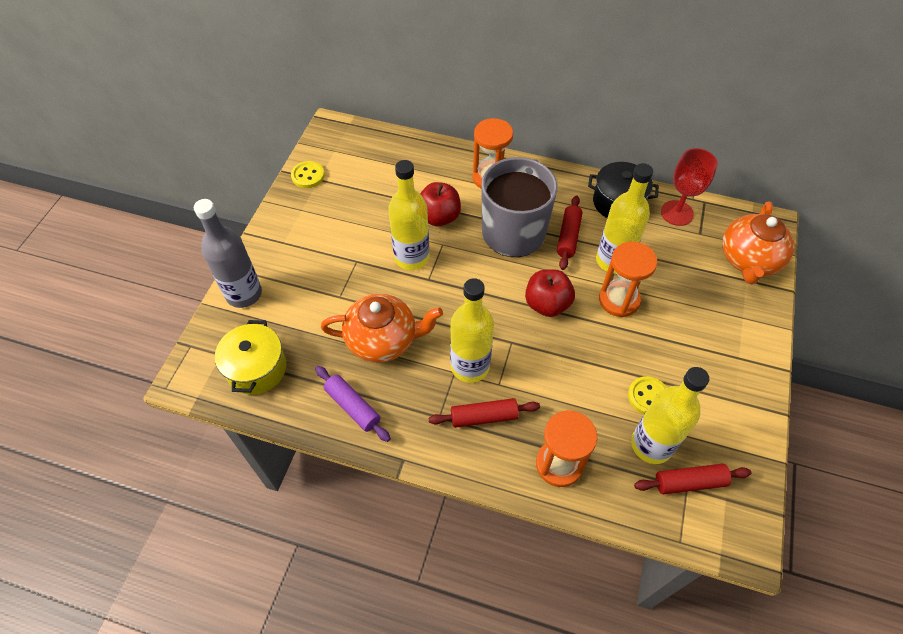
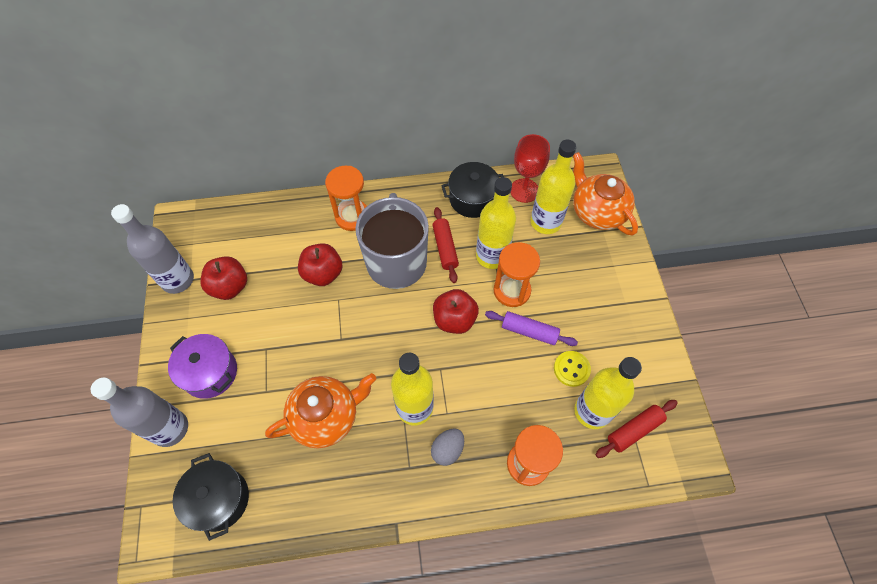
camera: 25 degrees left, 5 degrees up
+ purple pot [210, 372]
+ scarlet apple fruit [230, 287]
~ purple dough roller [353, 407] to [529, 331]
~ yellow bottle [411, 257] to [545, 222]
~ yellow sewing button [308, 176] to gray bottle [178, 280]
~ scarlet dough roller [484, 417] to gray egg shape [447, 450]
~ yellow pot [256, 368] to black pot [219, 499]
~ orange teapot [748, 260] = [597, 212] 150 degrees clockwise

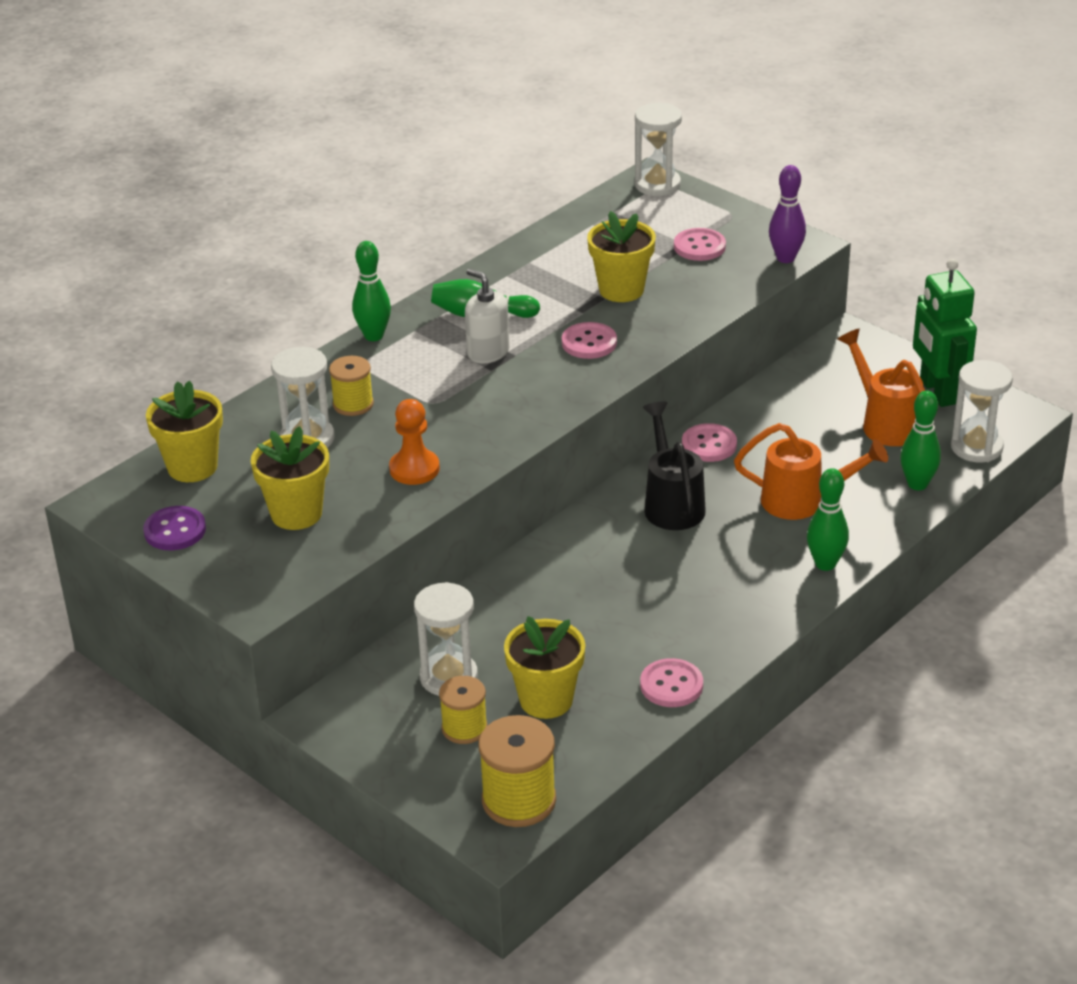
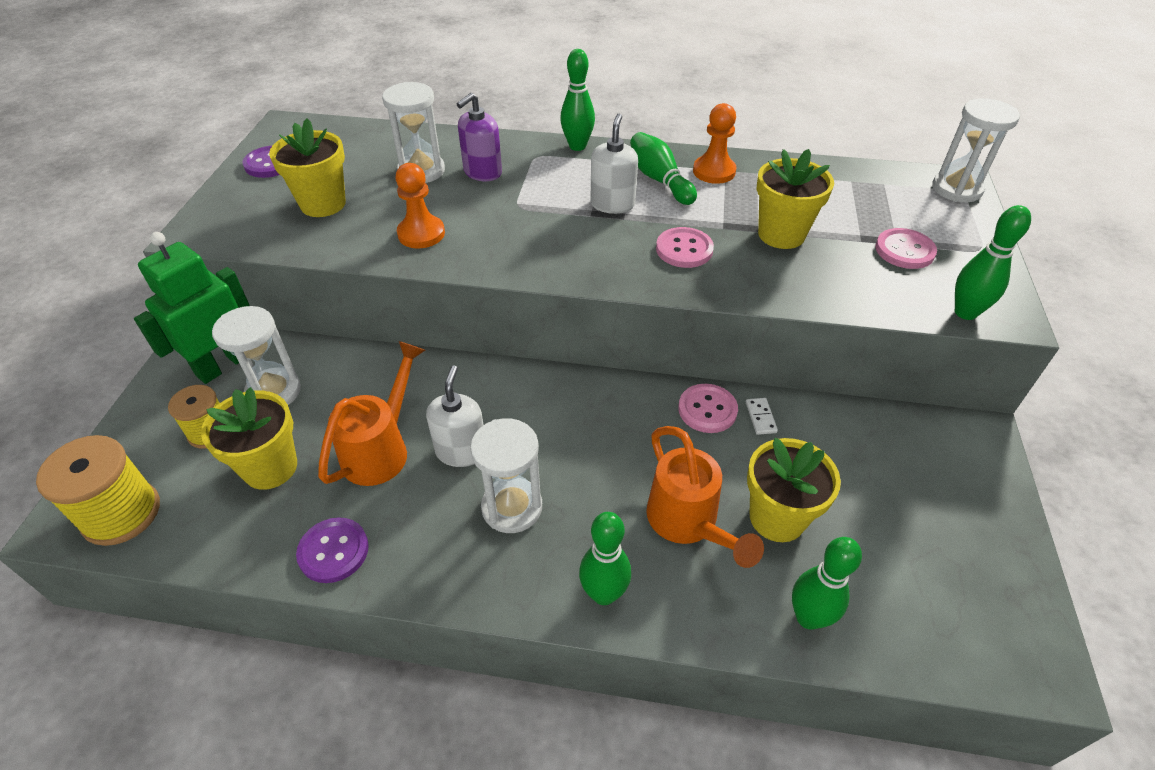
camera: 55 degrees right, 10 degrees up
- black sprinkling can [672, 503]
+ white pump bottle [461, 451]
+ orange pawn [714, 171]
+ white domino [760, 417]
~ yellow plant pot [192, 467] to [777, 517]
~ orange sprinkling can [885, 422] to [382, 448]
~ emerald robot figure [937, 392] to [224, 365]
~ white hourglass [976, 447] to [512, 507]
~ yellow spool [353, 404] to purple pump bottle [482, 172]
~ rosy sewing button [671, 685] to purple sewing button [333, 551]
~ purple tenpin [785, 258] to emerald tenpin [965, 312]

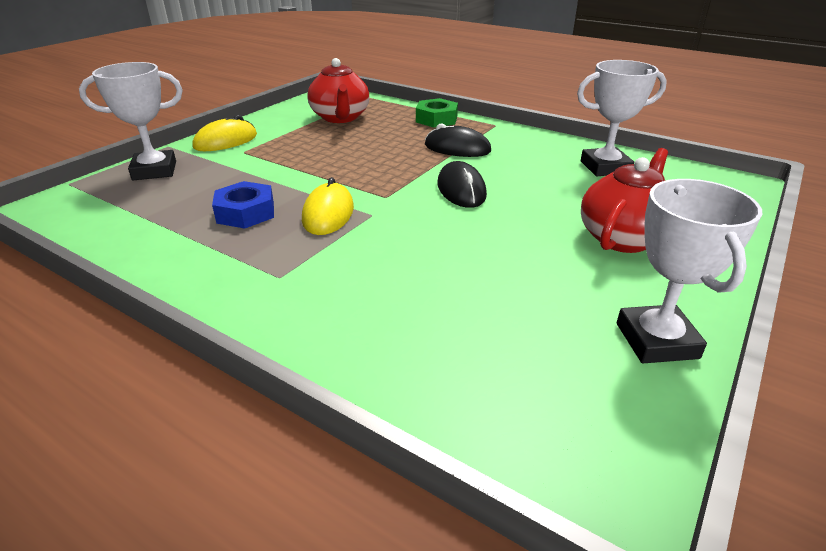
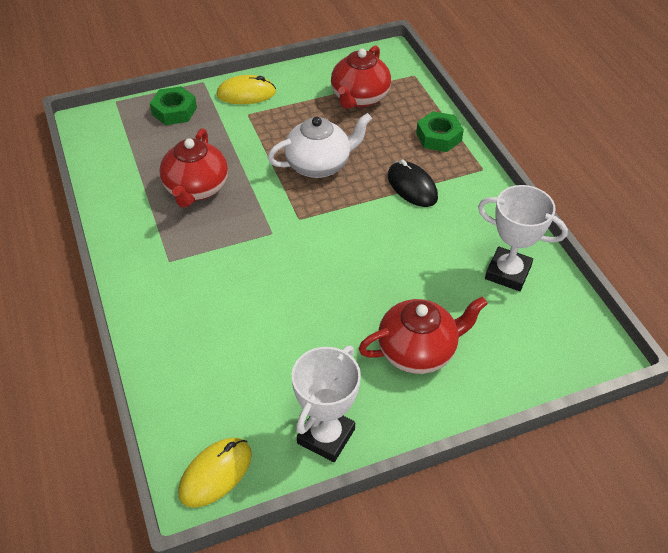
camera: 35 degrees right, 15 degrees up
- black mouse [461, 190]
+ white teapot [319, 165]
~ yellow mouse [328, 214] to [215, 473]
~ white award cup [154, 171] to emerald hex nut [174, 111]
~ royal blue hex nut [245, 213] to scarlet teapot [196, 189]

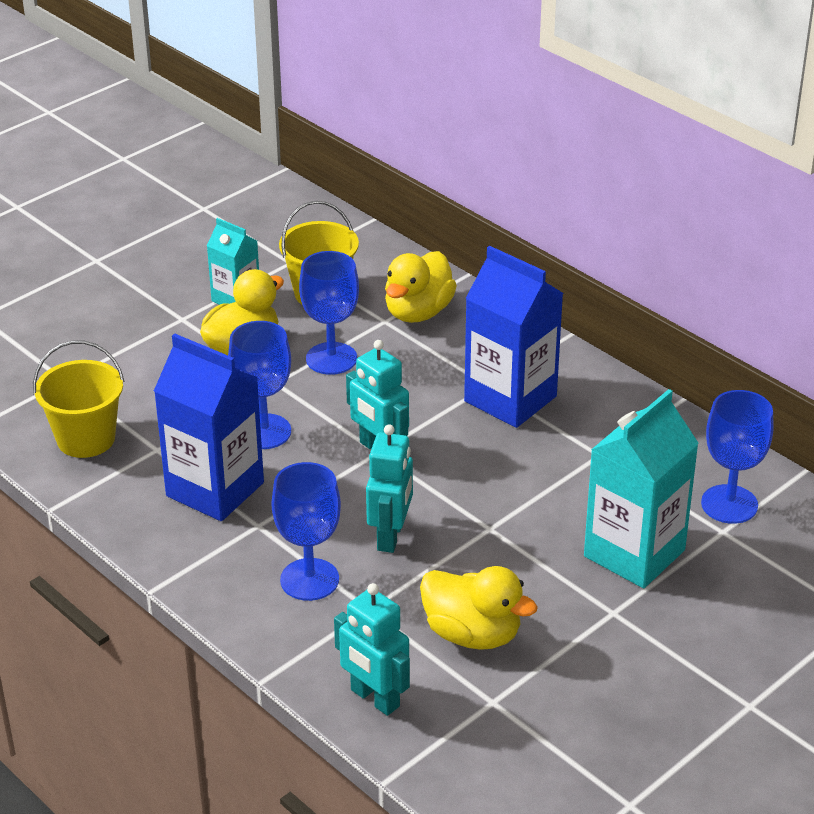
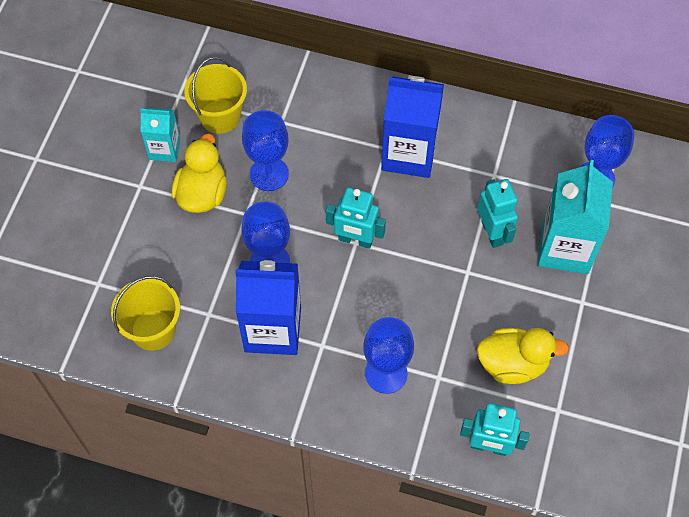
camera: 30 degrees left, 25 degrees up
- yellow rubber duck [418, 312]
~ aqua robot figure [391, 536] to [492, 232]

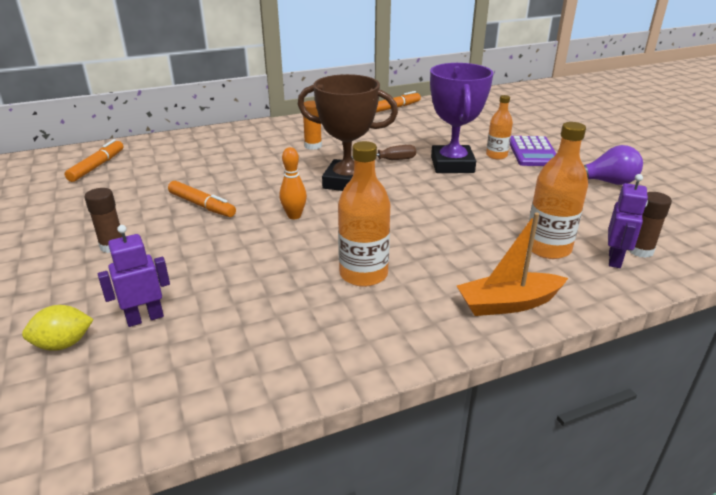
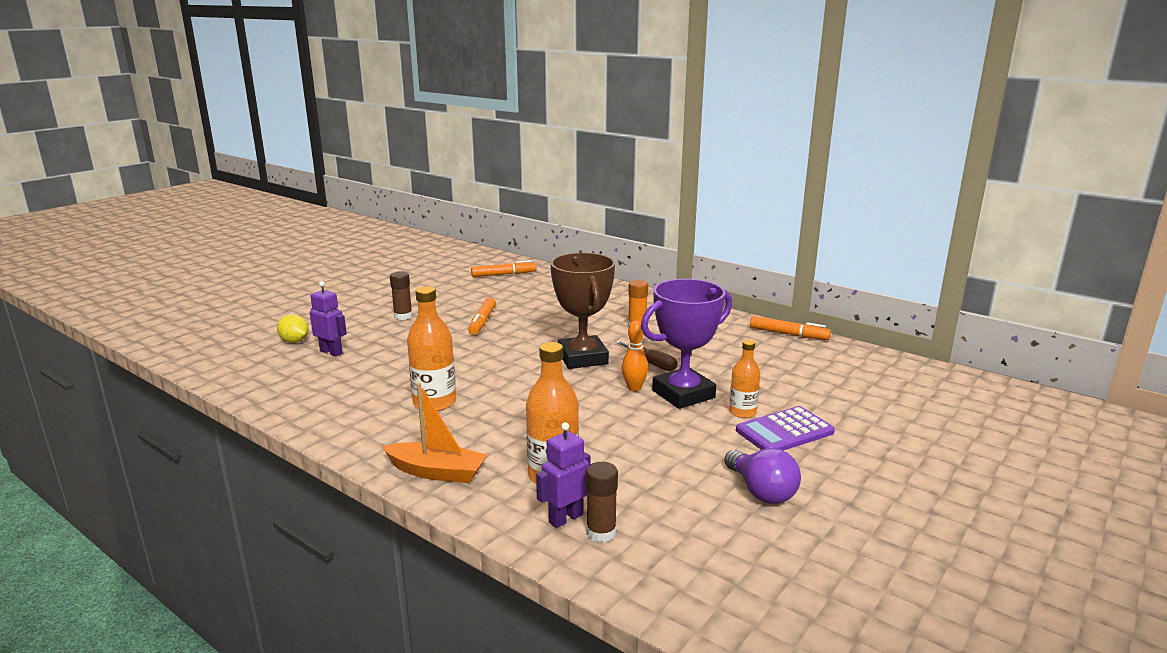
camera: 60 degrees right, 10 degrees down
~ orange tenpin [294, 216] to [634, 388]
~ orange toy boat [508, 304] = [437, 472] 150 degrees clockwise
~ purple robot figure [615, 259] = [565, 518] 150 degrees clockwise

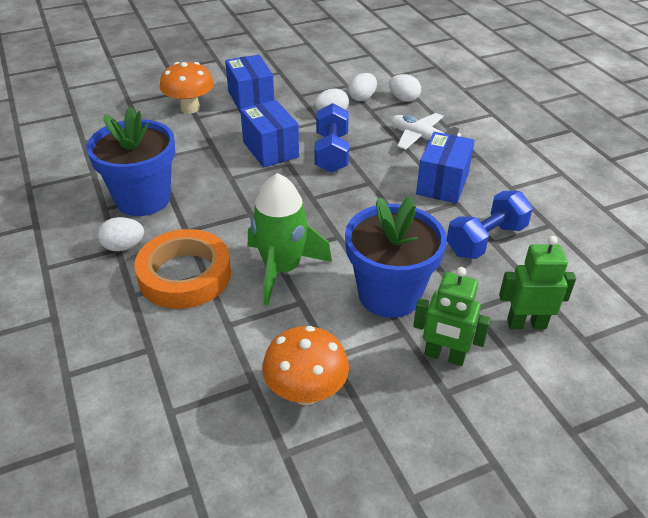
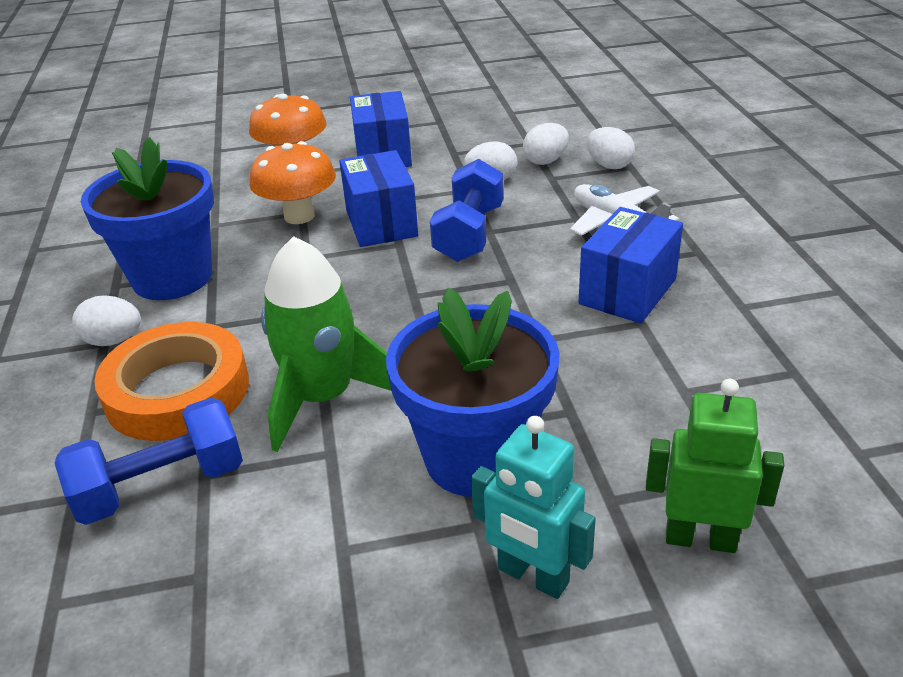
camera: 15 degrees right, 5 degrees down
~ orange fungus [306, 392] to [299, 216]
~ royal blue dumbbell [486, 240] to [161, 486]
~ emerald robot figure [444, 356] to aqua robot figure [532, 576]

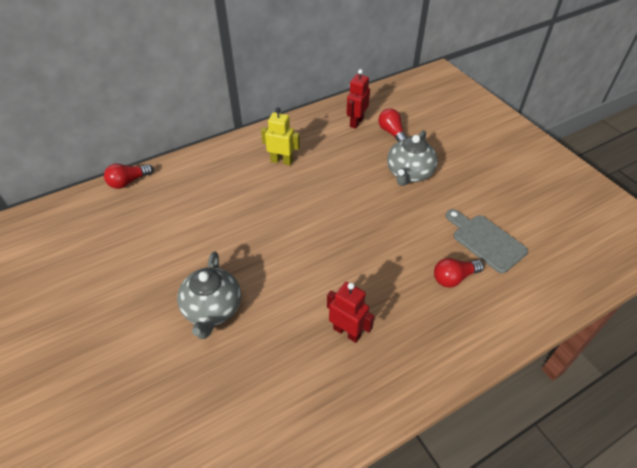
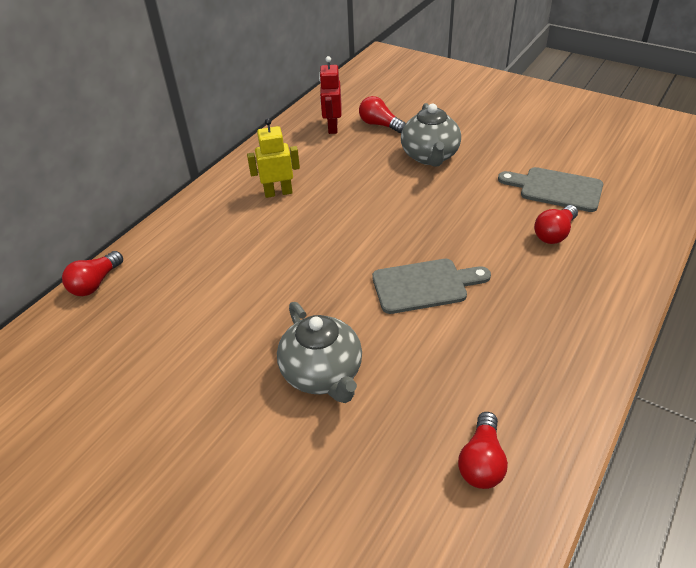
camera: 25 degrees left, 5 degrees down
- scarlet robot figure [347, 332]
+ gray bread board [424, 285]
+ scarlet light bulb [481, 462]

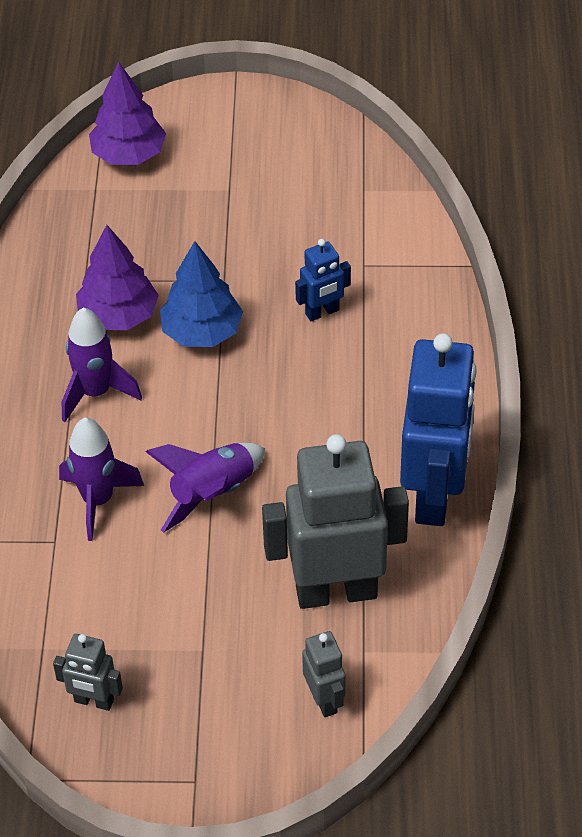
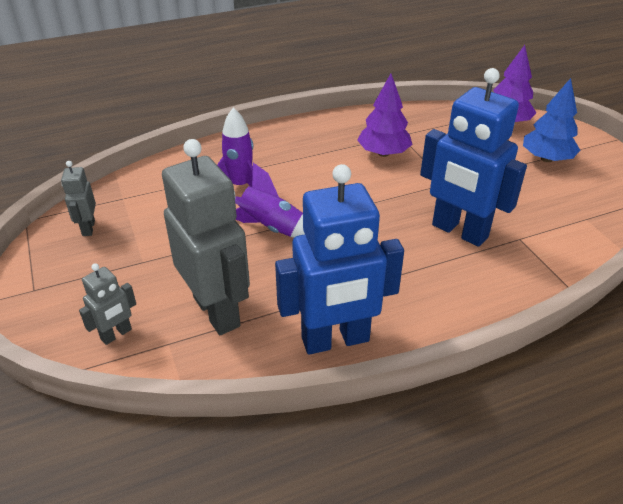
camera: 65 degrees right, 10 degrees down
- purple spaceship [96, 393]
~ royal blue fir tree [202, 332] to [546, 159]
~ royal blue robot figure [322, 312] = [459, 231] x2.15

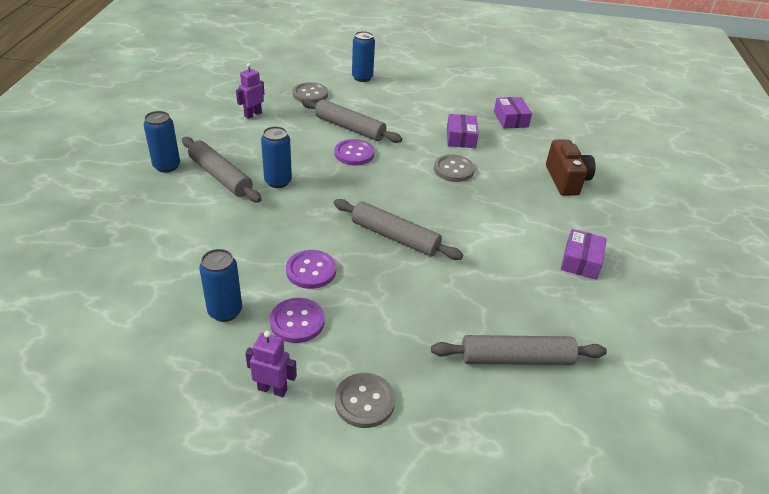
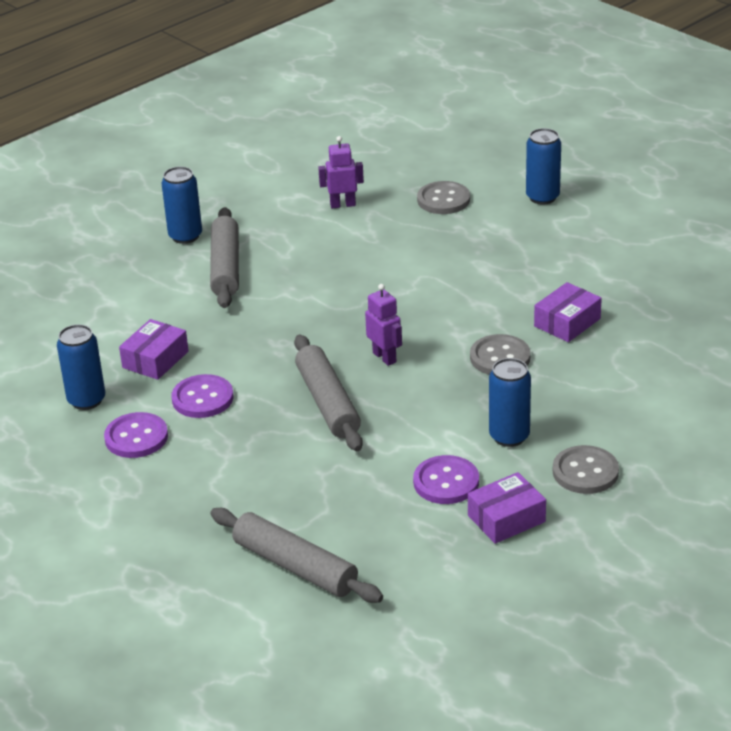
camera: 45 degrees right, 5 degrees down
- gray dough roller [350, 128]
- russet photo camera [566, 180]
~ purple robot figure [272, 389] to [384, 357]
~ royal blue soda can [278, 181] to [509, 436]
~ purple sewing button [354, 154] to [446, 482]
~ gray sewing button [364, 401] to [585, 472]
~ purple package [510, 119] to [155, 359]

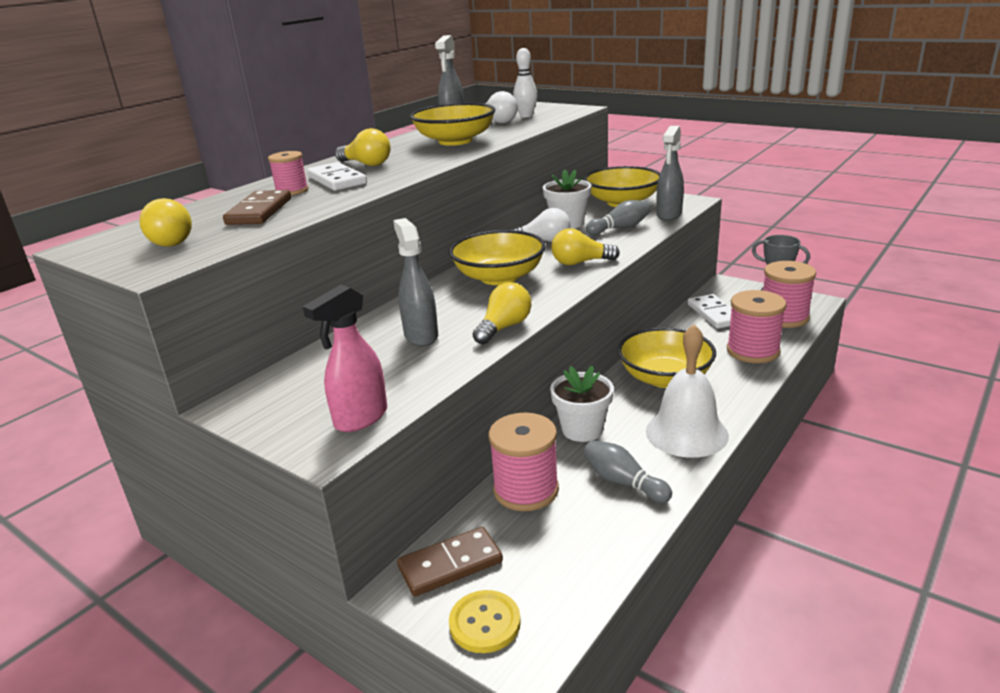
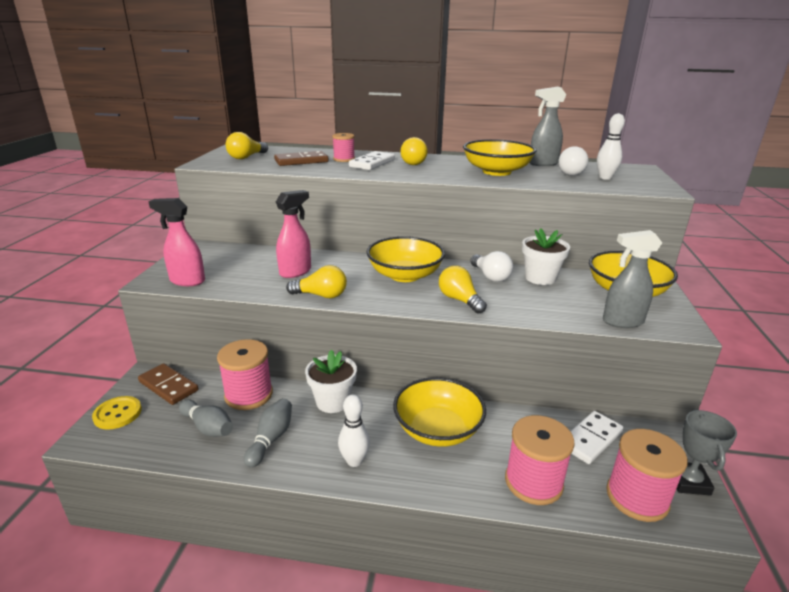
camera: 60 degrees right, 0 degrees up
~ gray tenpin [620, 228] to [208, 427]
~ white hand bell [686, 433] to white tenpin [354, 461]
~ gray spray cleaner [421, 336] to rosy spray cleaner [296, 272]

